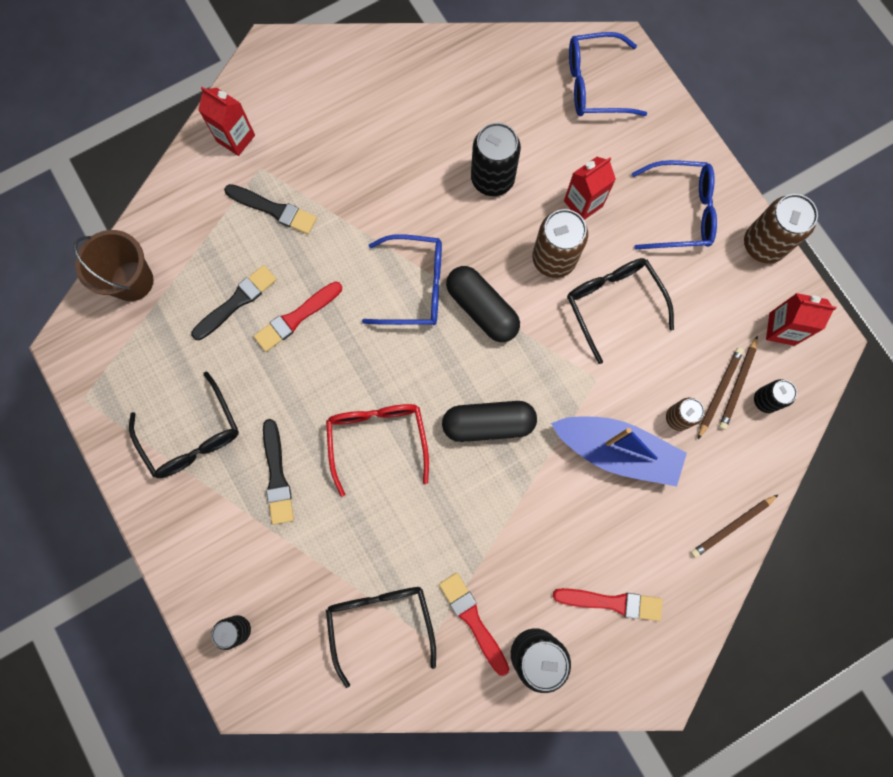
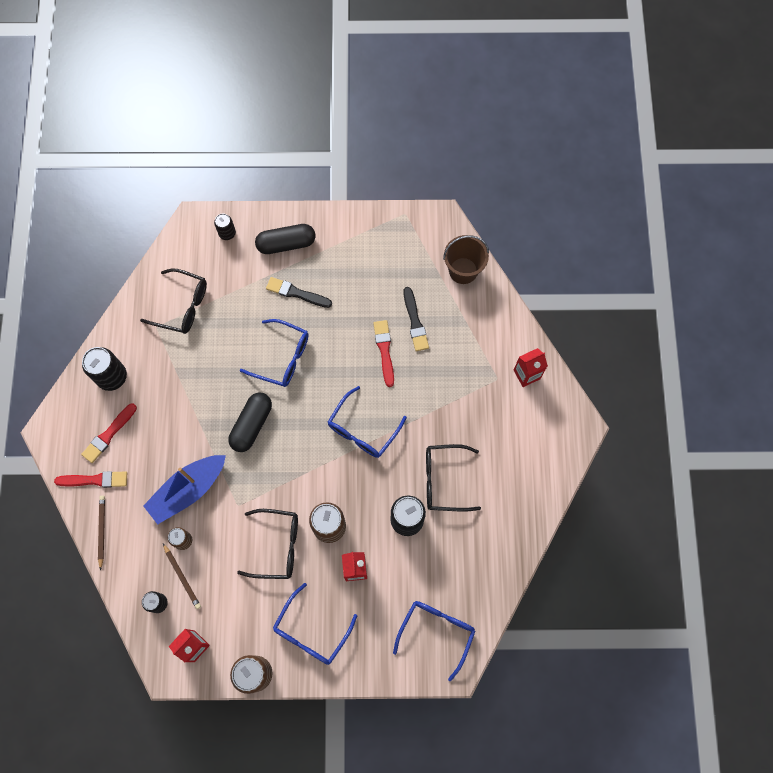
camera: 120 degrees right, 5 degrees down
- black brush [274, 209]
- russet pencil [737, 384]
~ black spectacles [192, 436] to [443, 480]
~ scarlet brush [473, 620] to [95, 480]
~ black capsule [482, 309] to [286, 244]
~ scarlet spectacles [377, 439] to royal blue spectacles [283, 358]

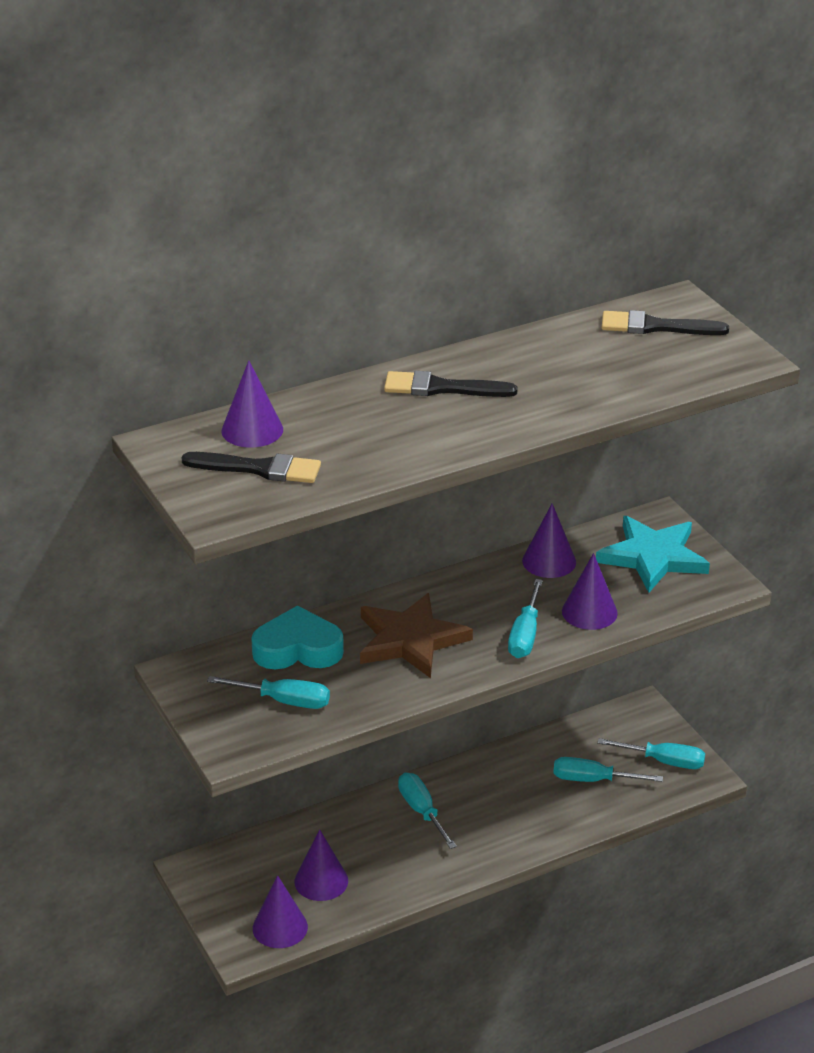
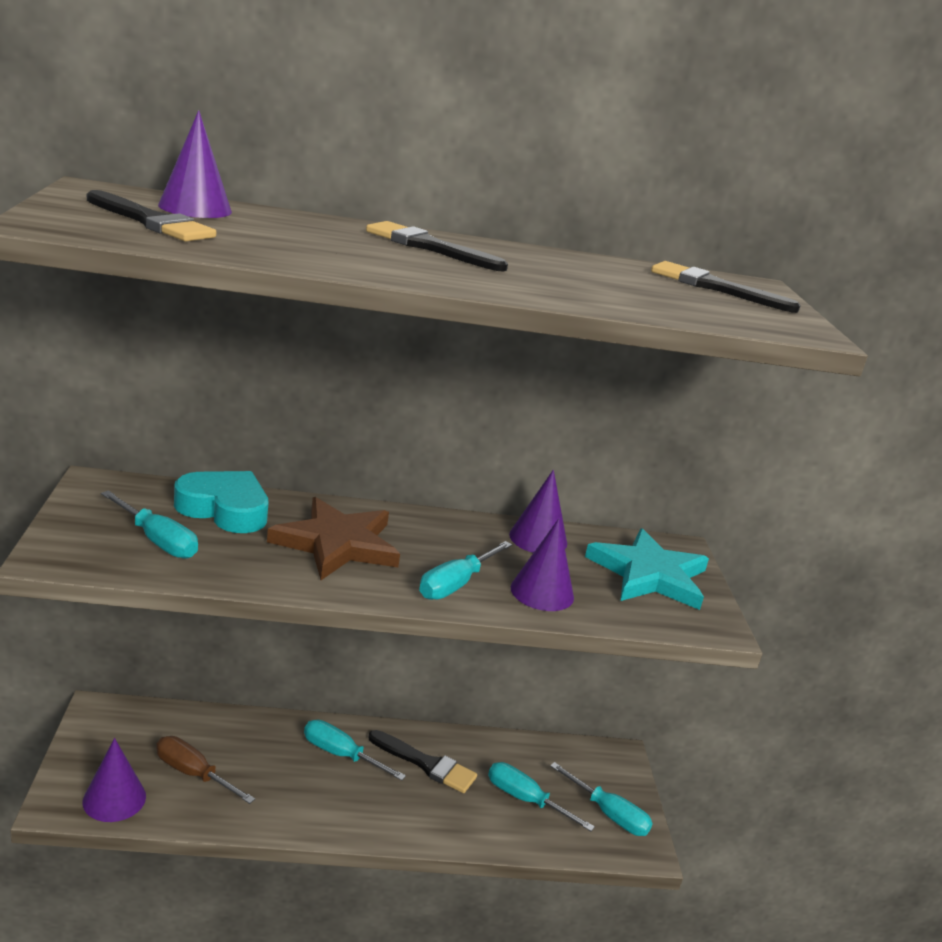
camera: 20 degrees right, 10 degrees down
+ black brush [426, 764]
~ purple cone [321, 881] to russet screwdriver [193, 774]
~ aqua screwdriver [422, 811] = [341, 755] 60 degrees counterclockwise

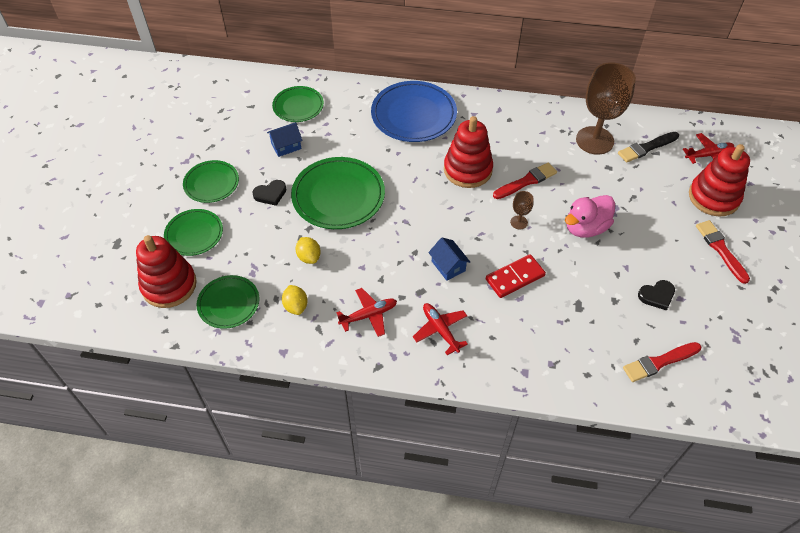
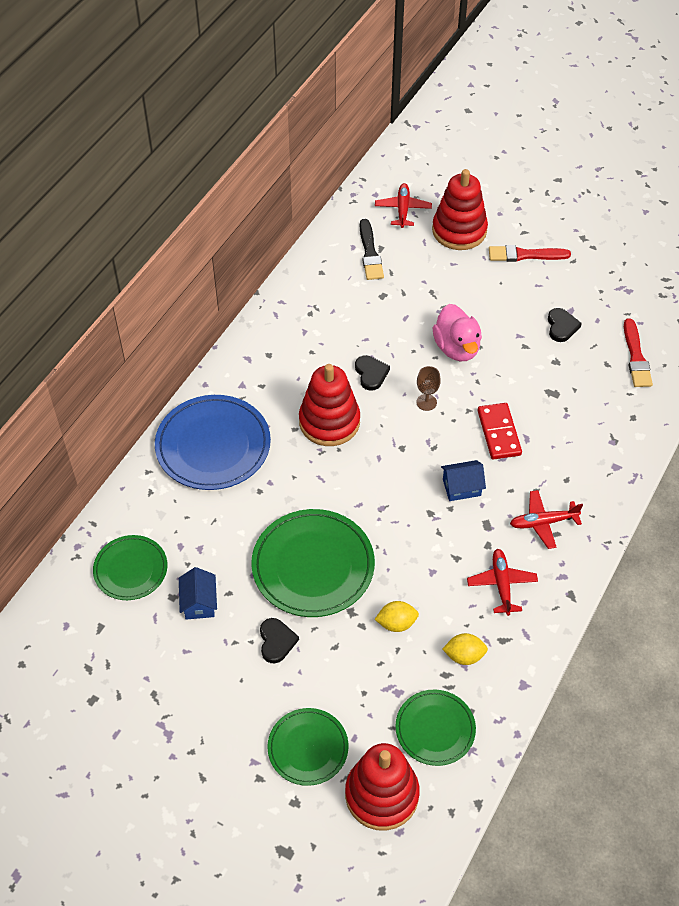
camera: 70 degrees left, 0 degrees up
- emerald plate [211, 183]
- russet goblet [594, 140]
~ scarlet brush [526, 181] to black heart [371, 374]

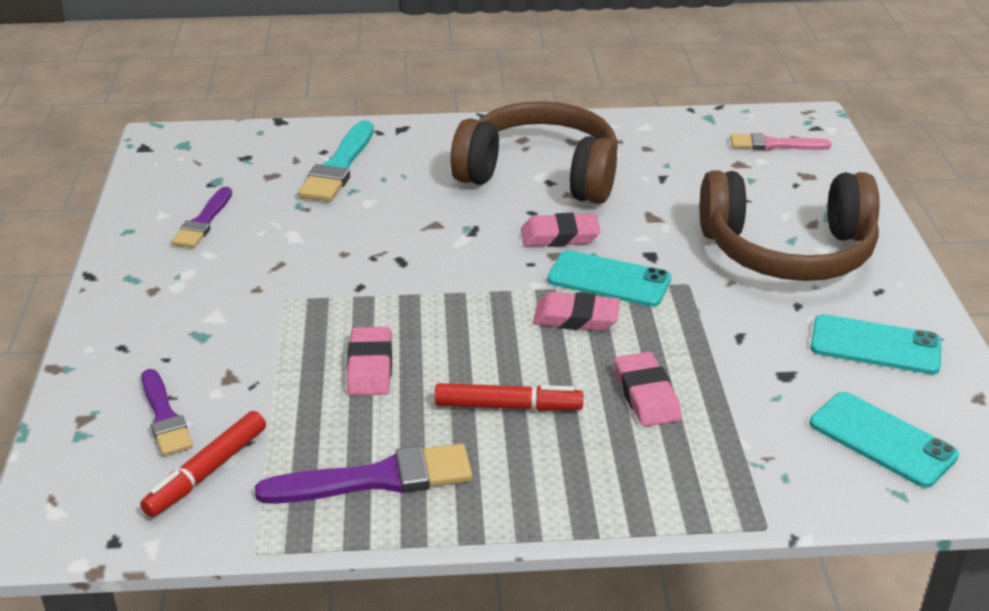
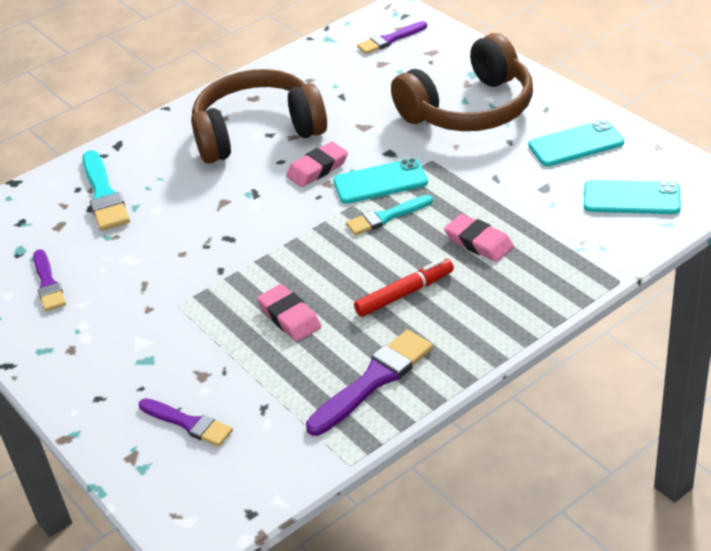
camera: 30 degrees left, 5 degrees up
- scarlet marker pen [208, 471]
~ rosy pencil eraser [576, 318] to aqua brush [386, 217]
~ rosy brush [774, 144] to purple brush [390, 39]

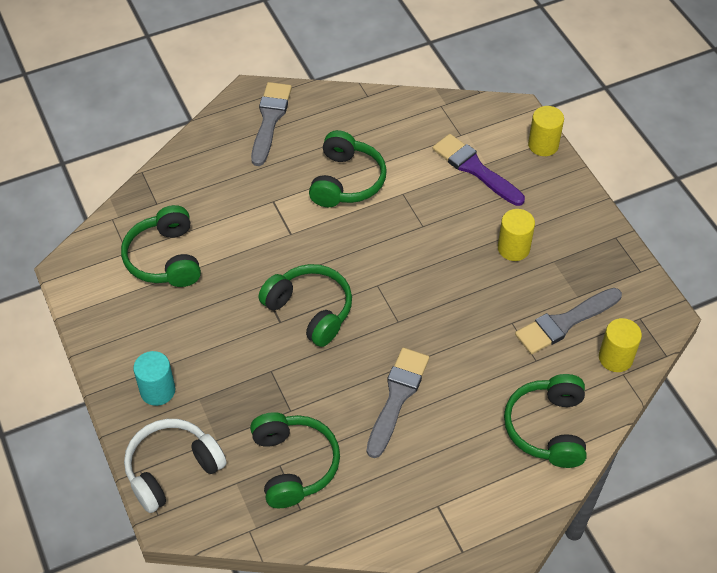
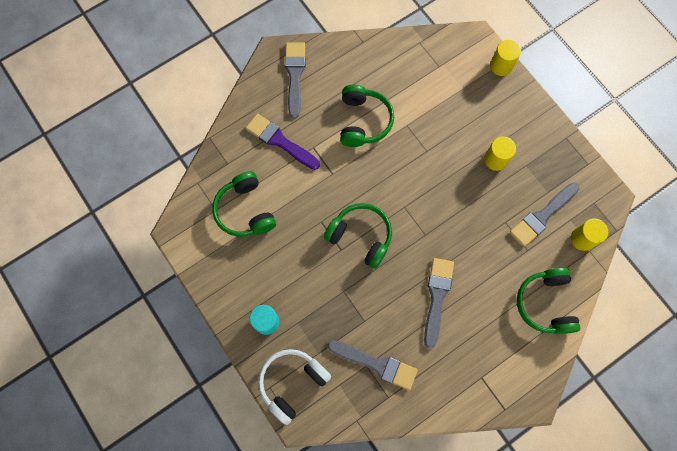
camera: 10 degrees left, 20 degrees up
~ purple brush [475, 169] to [280, 141]
~ emerald headphones [294, 465] to gray brush [376, 364]

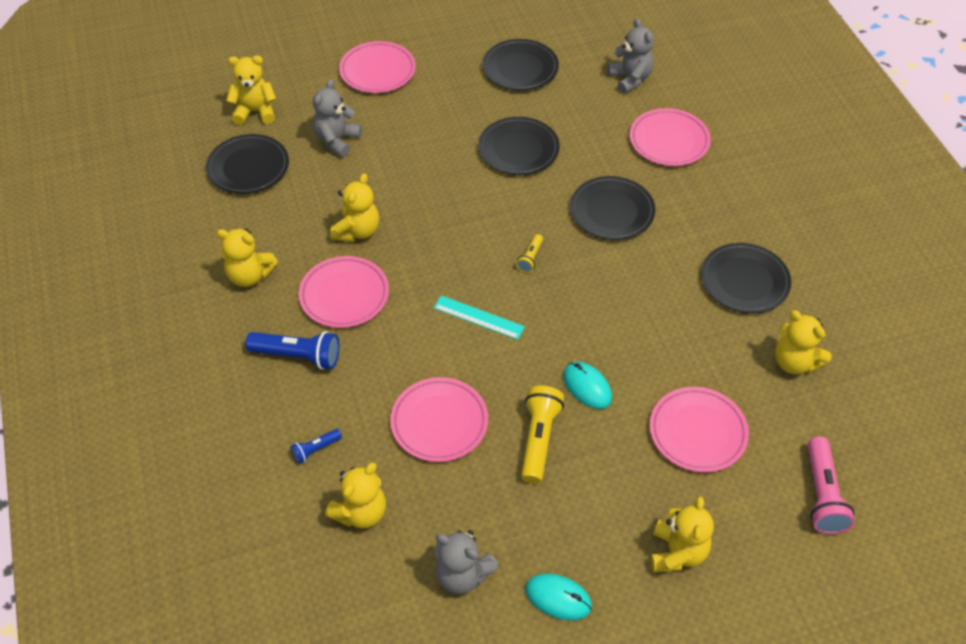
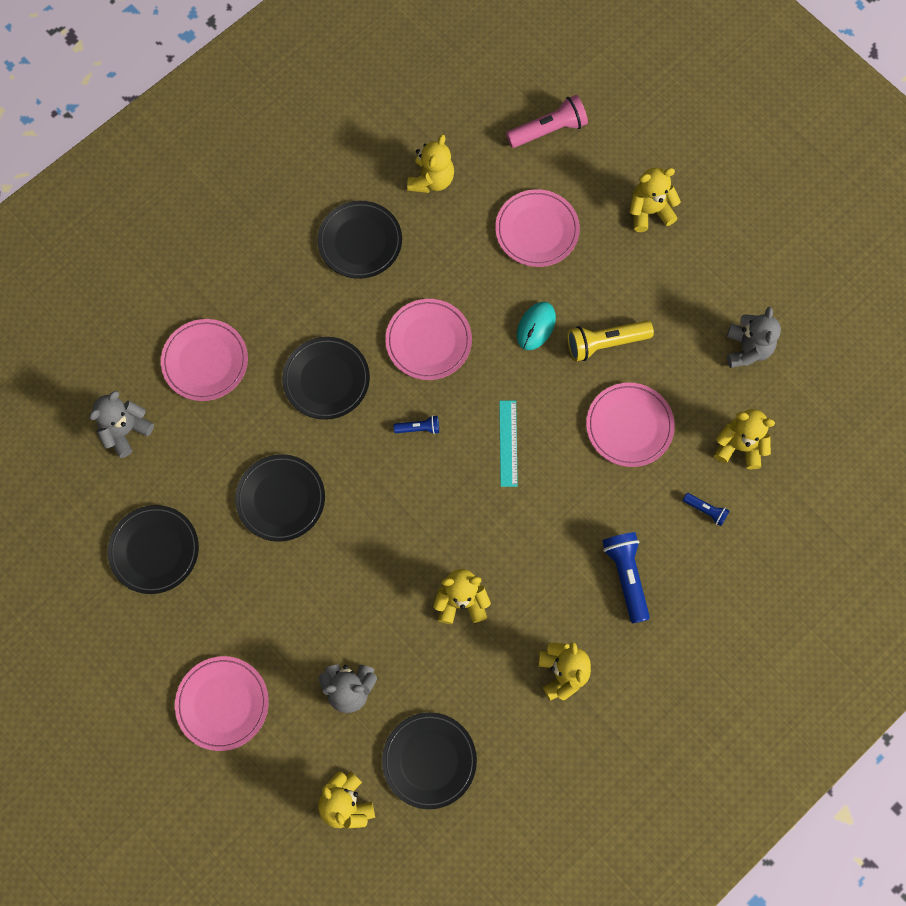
camera: 115 degrees left, 20 degrees up
- aqua mouse [558, 598]
~ rosy plate [344, 295] to [428, 341]
~ yellow flashlight [530, 258] to royal blue flashlight [419, 428]

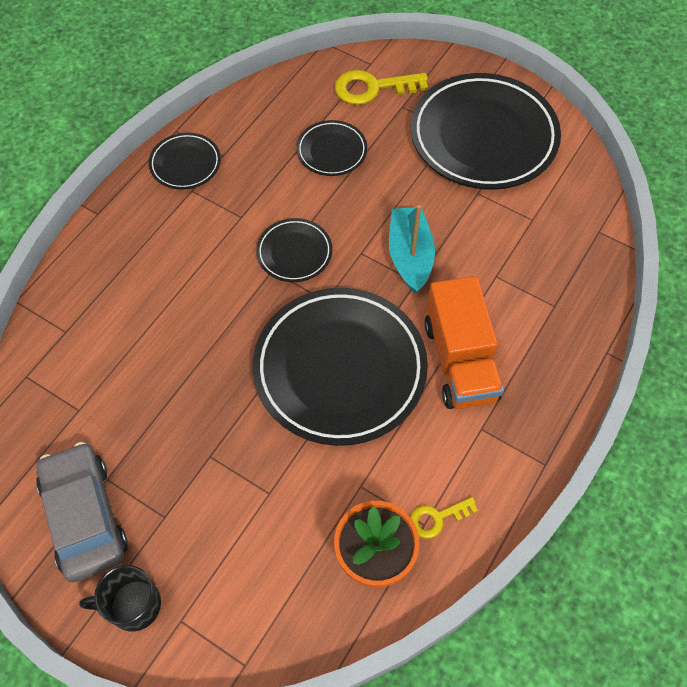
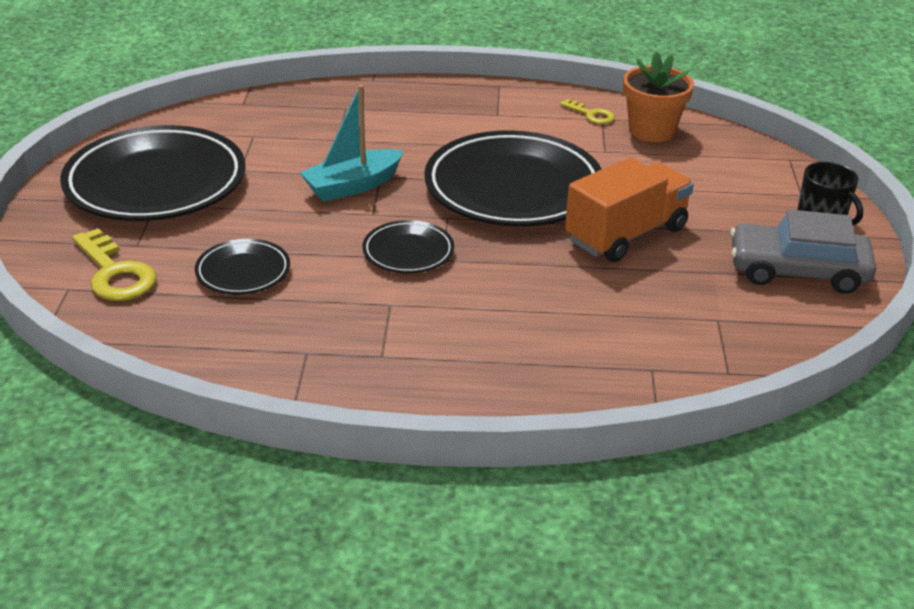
camera: 120 degrees left, 25 degrees down
- black plate [185, 164]
~ orange truck [460, 361] to [626, 235]
~ gray toy car [85, 516] = [797, 271] 60 degrees clockwise

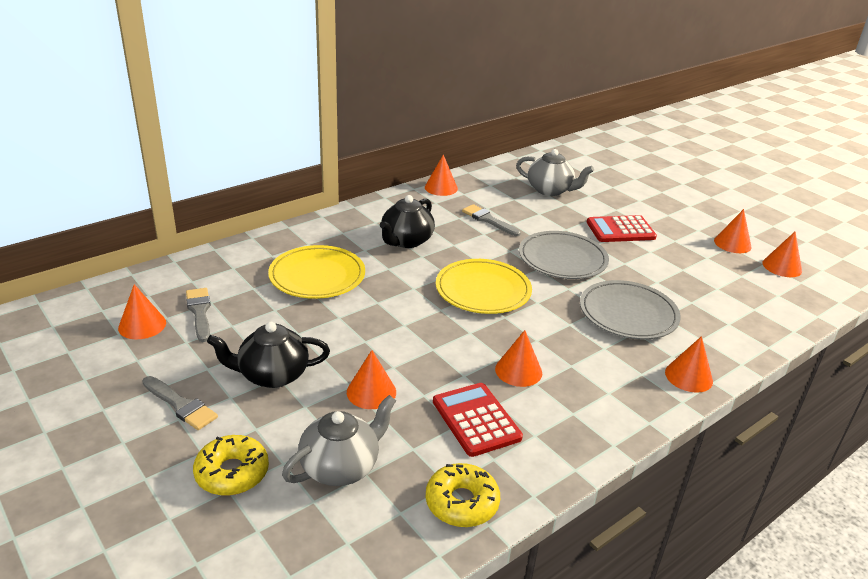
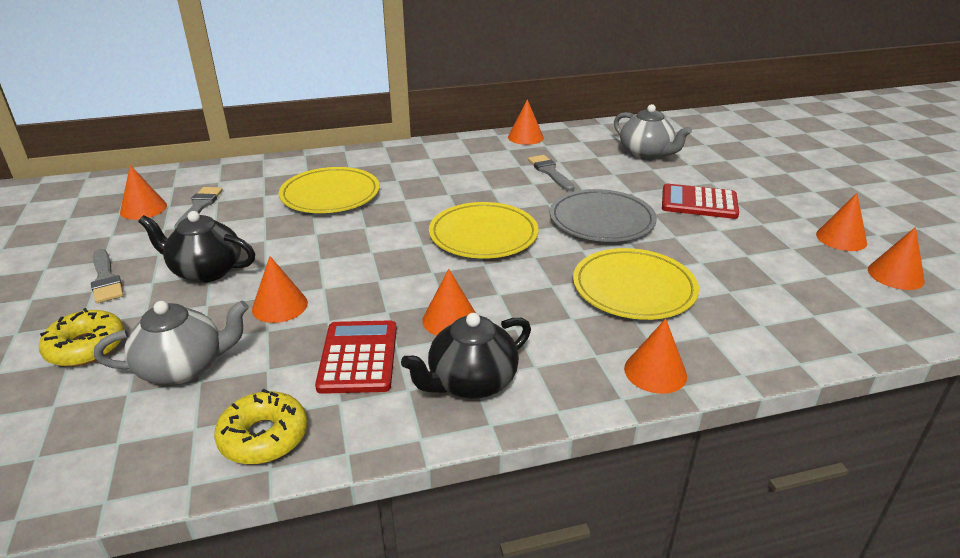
camera: 25 degrees right, 0 degrees up
~ black teapot [406, 241] to [471, 382]
~ gray plate [628, 314] to yellow plate [634, 288]

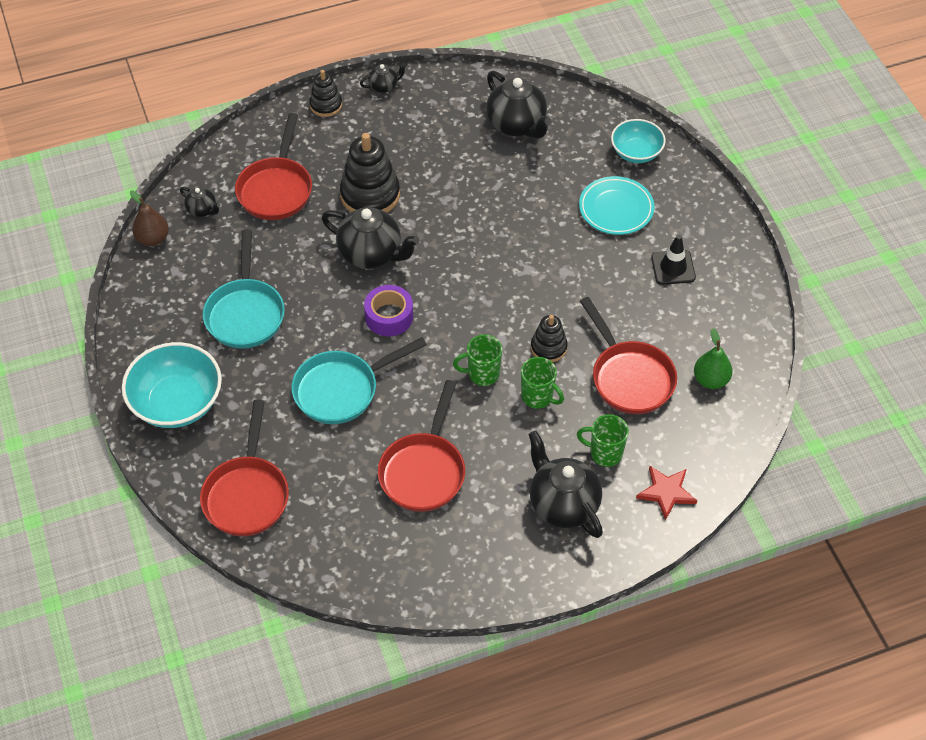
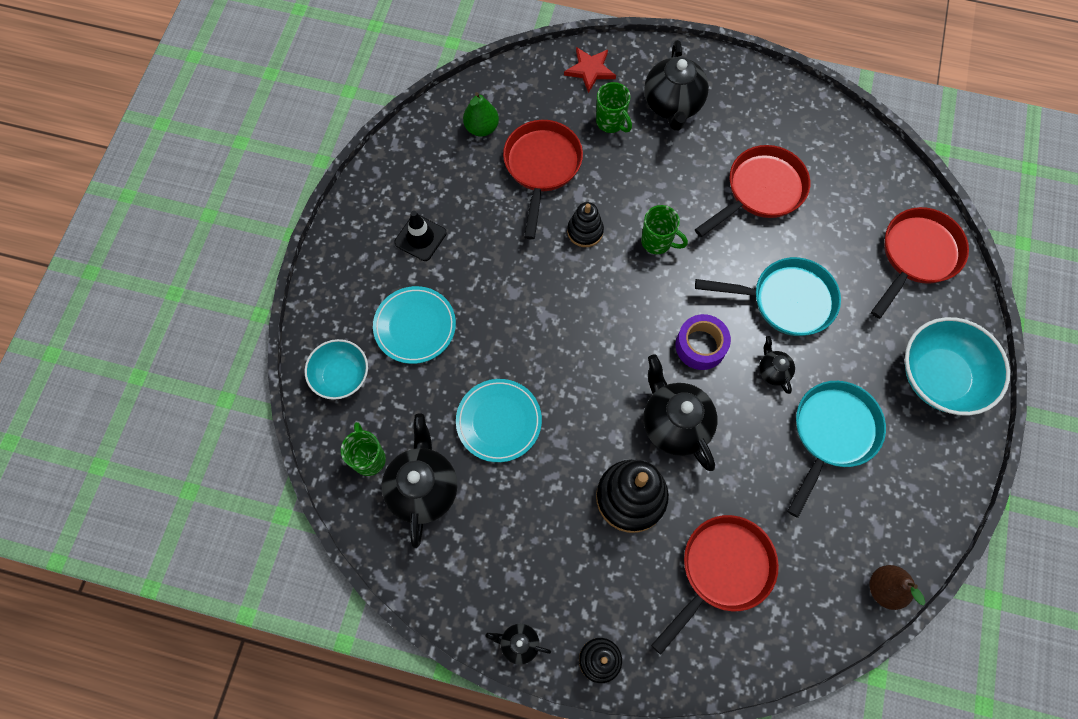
camera: 145 degrees left, 15 degrees up
+ aqua plate [499, 421]
~ black teapot [202, 210] to [773, 371]
~ emerald mug [538, 397] to [369, 458]

